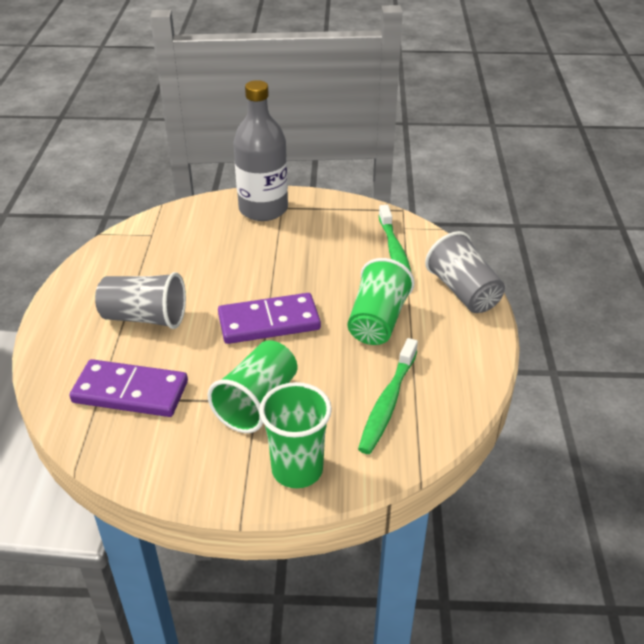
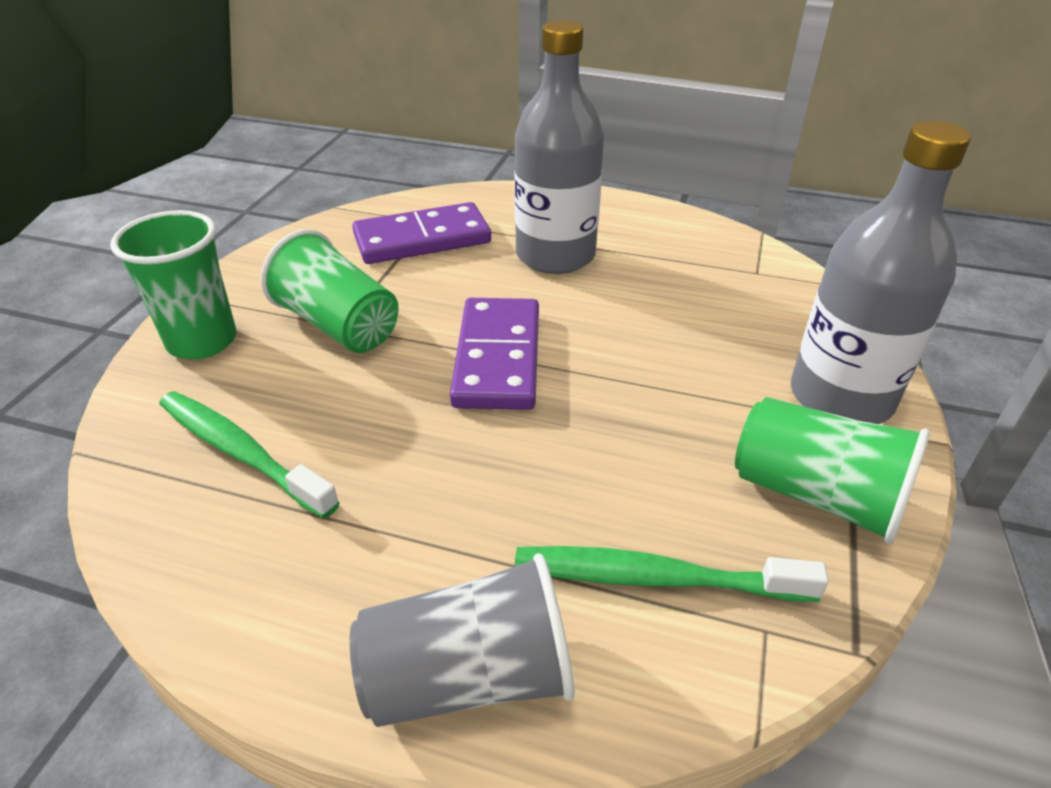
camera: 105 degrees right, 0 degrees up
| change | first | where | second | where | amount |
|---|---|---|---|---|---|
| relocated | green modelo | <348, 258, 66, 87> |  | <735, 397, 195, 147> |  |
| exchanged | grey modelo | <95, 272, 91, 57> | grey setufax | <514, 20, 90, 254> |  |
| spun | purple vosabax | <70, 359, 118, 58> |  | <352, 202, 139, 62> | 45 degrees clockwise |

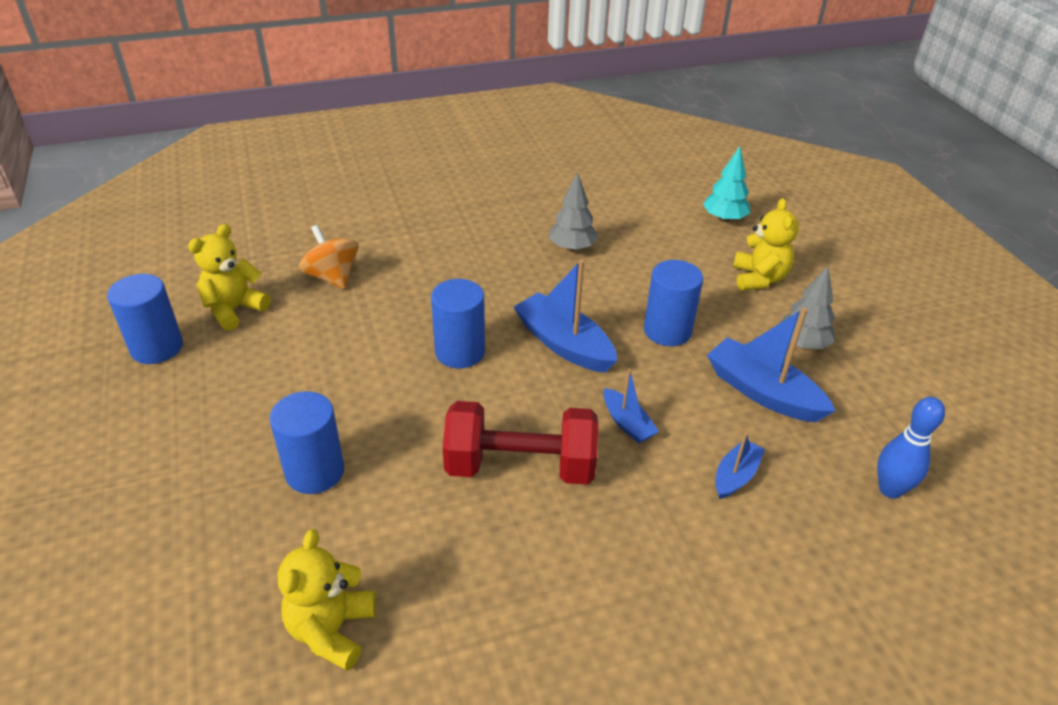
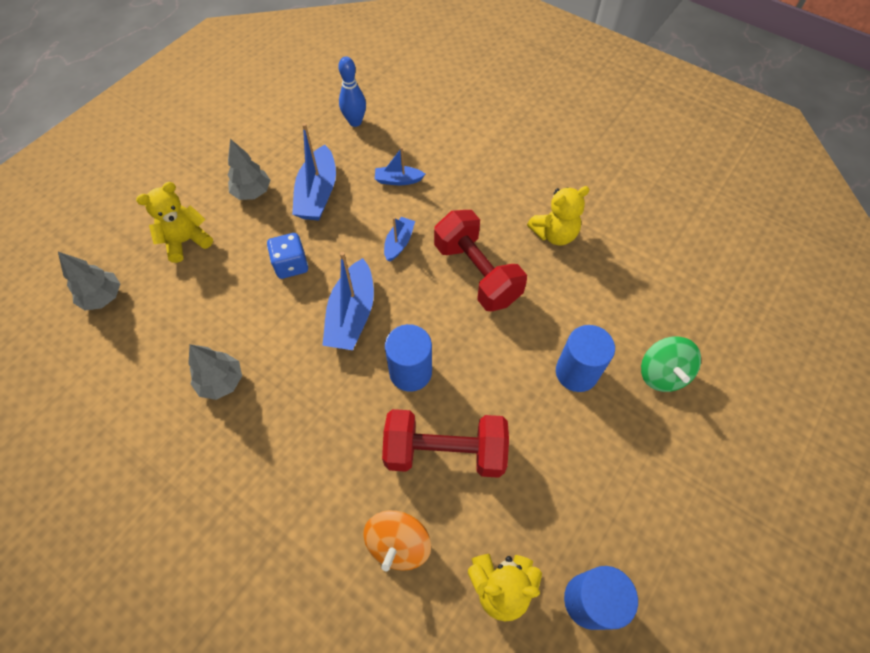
camera: 125 degrees left, 20 degrees up
| change | first | where | second | where | amount |
|---|---|---|---|---|---|
| colour | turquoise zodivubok | <703, 146, 47, 76> | grey zodivubok | <58, 252, 62, 58> |  |
| exchanged | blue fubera | <644, 260, 59, 86> | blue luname | <267, 233, 41, 46> |  |
| relocated | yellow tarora | <278, 529, 98, 142> |  | <527, 186, 63, 59> |  |
| appeared |  |  | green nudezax | <641, 337, 60, 55> |  |
| appeared |  |  | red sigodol | <382, 409, 127, 69> |  |

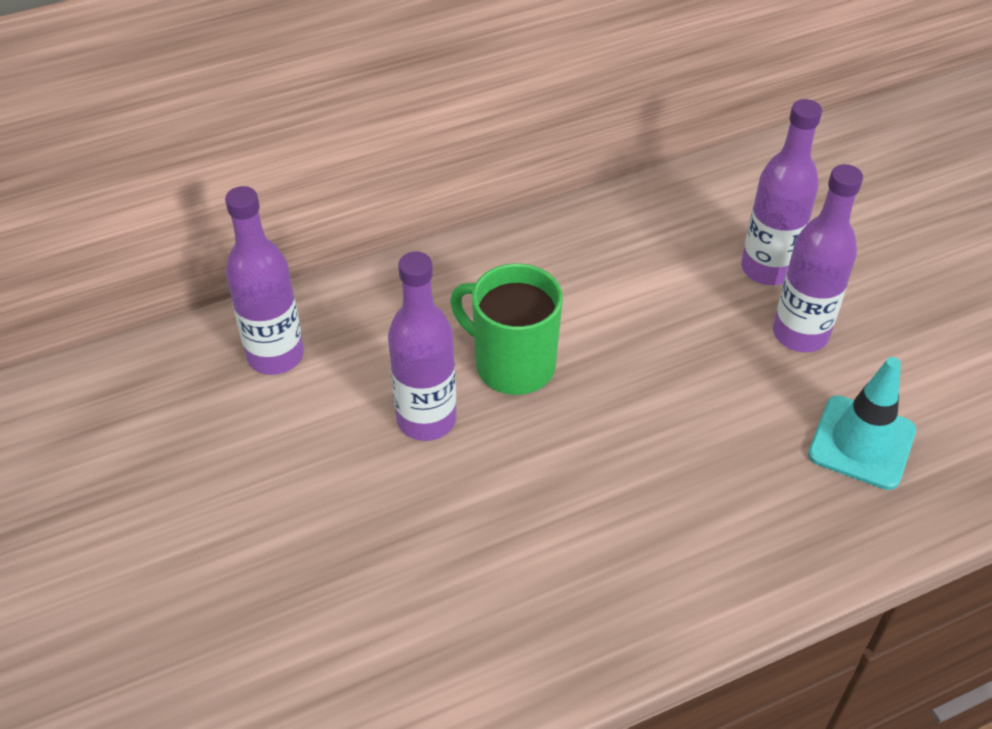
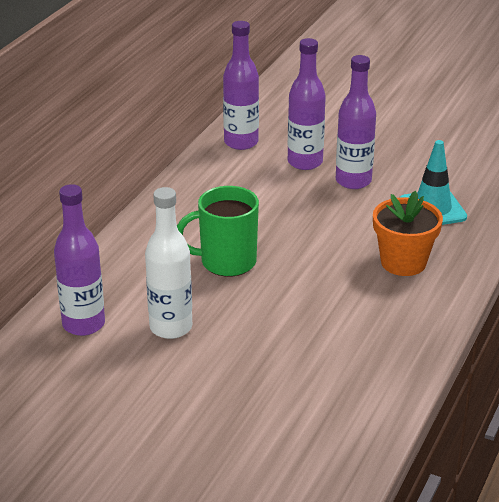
camera: 40 degrees left, 15 degrees down
| change | first | where | second | where | amount |
|---|---|---|---|---|---|
| relocated | purple setufax | <388, 252, 69, 189> |  | <223, 21, 36, 129> |  |
| appeared |  |  | white setufax | <145, 187, 47, 152> |  |
| appeared |  |  | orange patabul | <373, 191, 70, 85> |  |

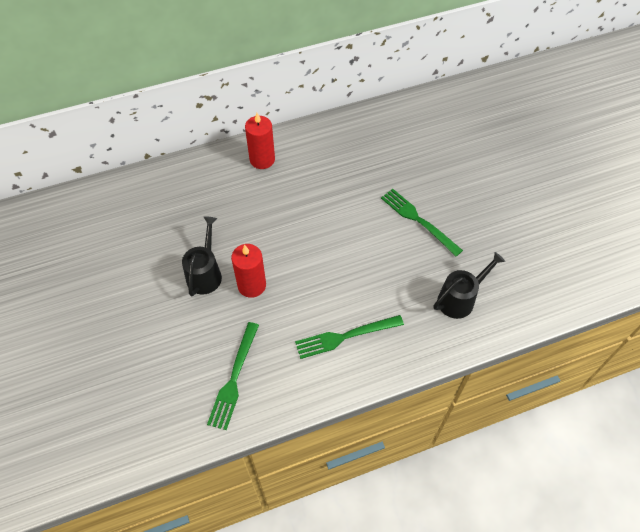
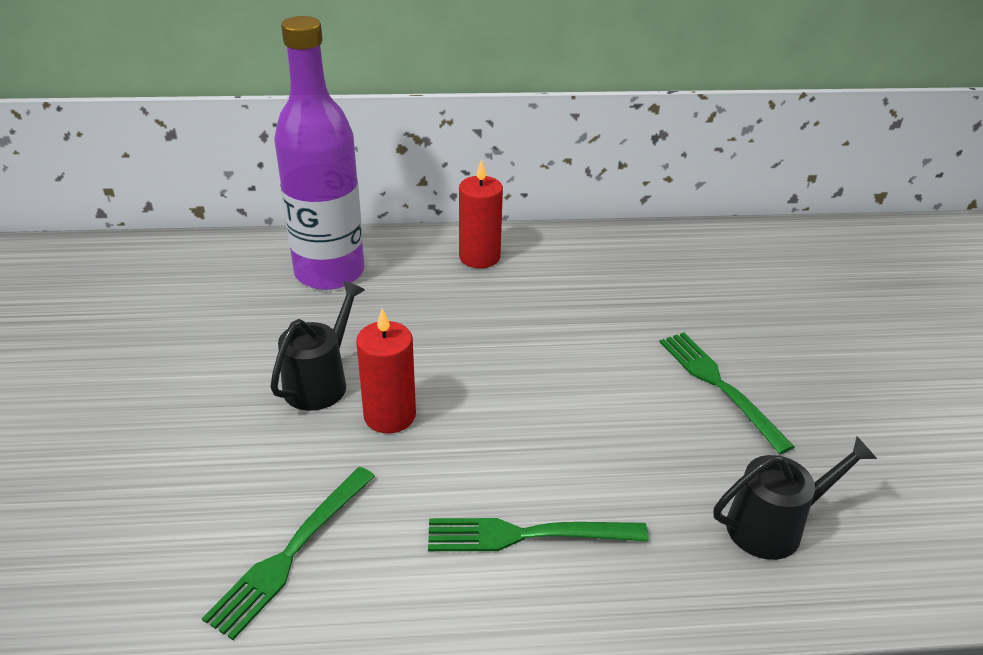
camera: 15 degrees right, 20 degrees down
| change | first | where | second | where | amount |
|---|---|---|---|---|---|
| appeared |  |  | purple setufax | <274, 16, 90, 274> |  |

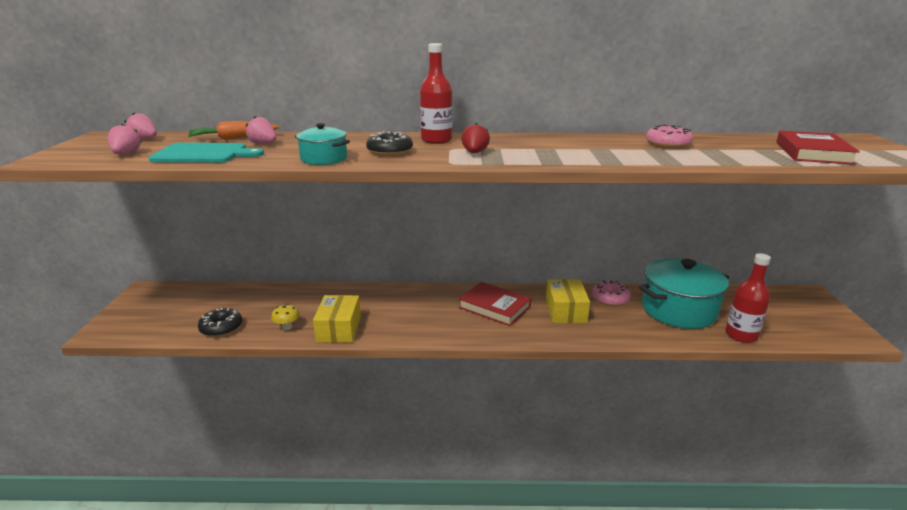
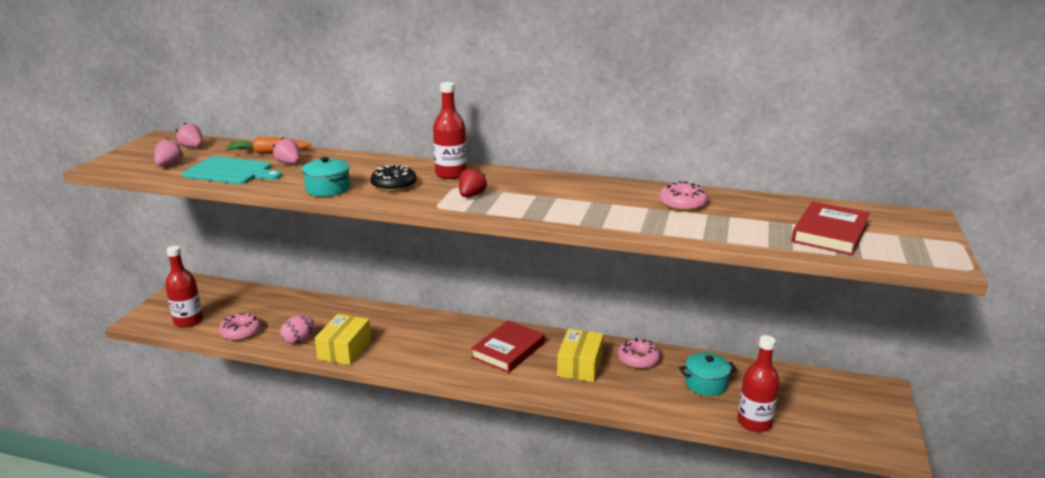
camera: 15 degrees right, 0 degrees up
| change | first | where | second | where | amount |
|---|---|---|---|---|---|
| size | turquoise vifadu | <639, 258, 90, 71> |  | <679, 353, 58, 43> | x0.52 |
| spun | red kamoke | <459, 282, 72, 44> |  | <471, 321, 74, 52> | 75 degrees clockwise |
| exchanged | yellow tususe | <271, 304, 29, 26> | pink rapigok | <280, 316, 34, 28> |  |
| colour | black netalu | <198, 308, 44, 29> | pink netalu | <219, 313, 42, 28> |  |
| appeared |  |  | red setufax | <165, 246, 38, 82> |  |

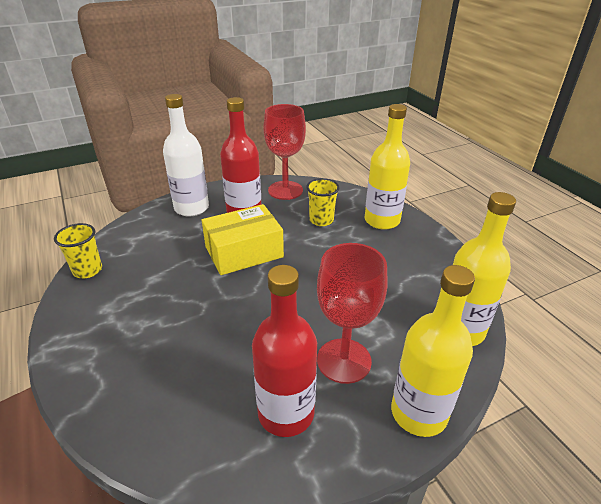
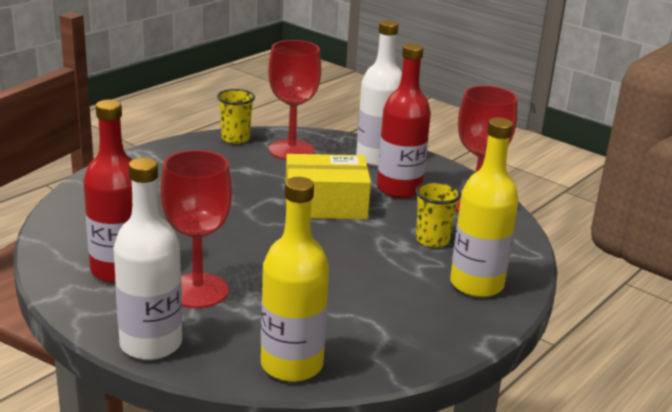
camera: 65 degrees right, 10 degrees down
| change | first | where | second | where | amount |
|---|---|---|---|---|---|
| spun | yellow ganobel | <202, 204, 82, 71> |  | <286, 154, 85, 65> | 45 degrees counterclockwise |
| colour | yellow setufax | <391, 265, 84, 172> | white setufax | <113, 158, 69, 202> |  |
| appeared |  |  | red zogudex | <268, 40, 53, 120> |  |

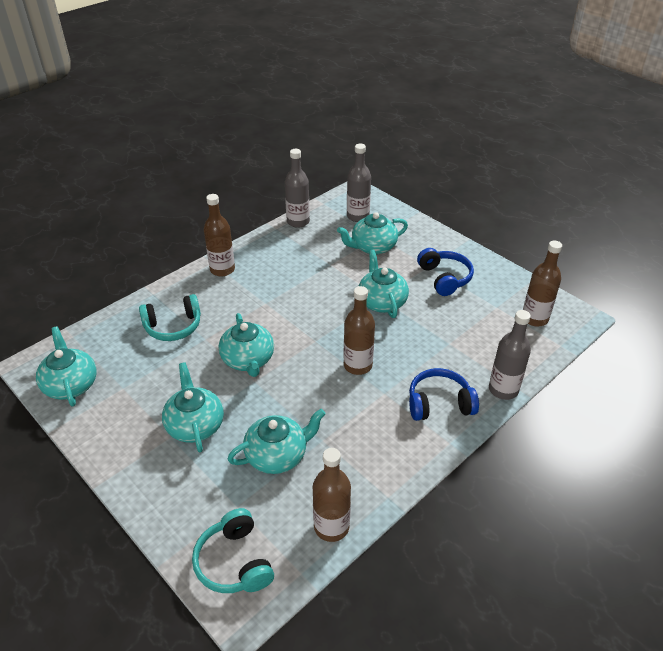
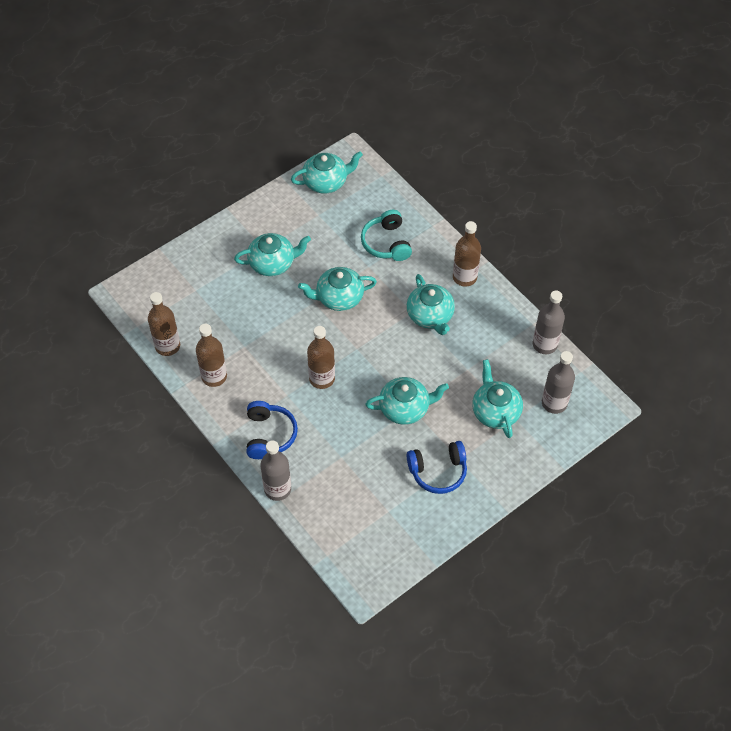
camera: 95 degrees right, 15 degrees up
| change | first | where | second | where | amount |
|---|---|---|---|---|---|
| relocated | brown setufax | <523, 241, 39, 85> |  | <196, 324, 31, 63> |  |
| relocated | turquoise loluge | <228, 409, 98, 65> |  | <407, 274, 48, 61> |  |
| missing | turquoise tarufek | <192, 508, 82, 85> |  |  |  |

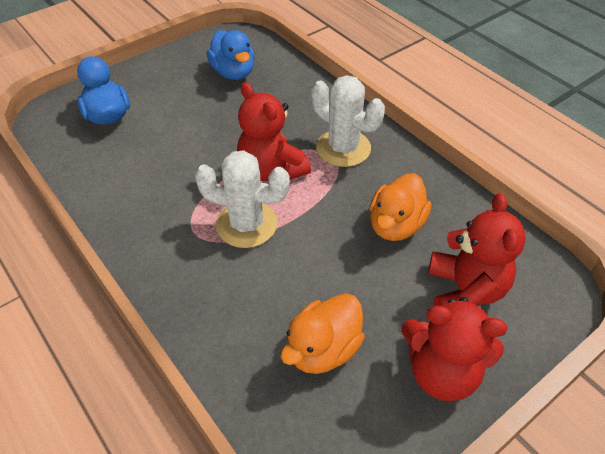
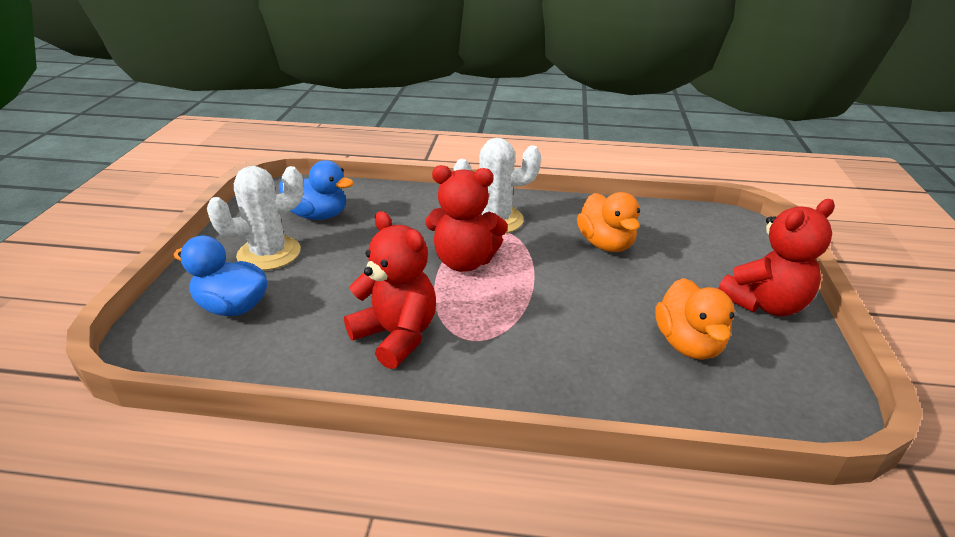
camera: 45 degrees left, 15 degrees down
| change | first | where | second | where | amount |
|---|---|---|---|---|---|
| relocated | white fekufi | <195, 150, 95, 98> |  | <207, 166, 97, 105> |  |
| relocated | red tarora | <428, 193, 98, 113> |  | <344, 211, 92, 158> |  |

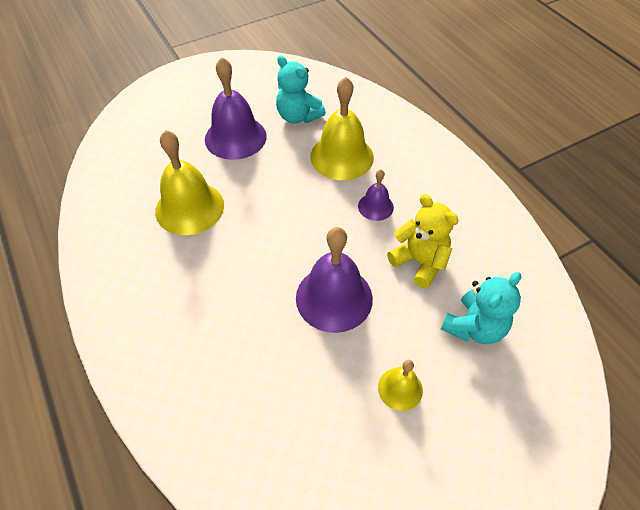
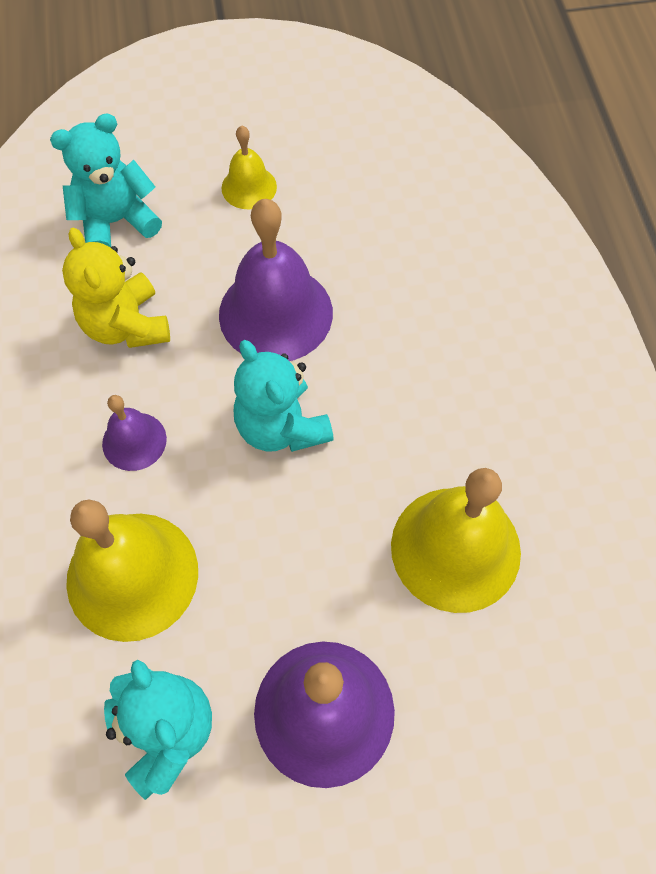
camera: 160 degrees left, 10 degrees up
| change | first | where | second | where | amount |
|---|---|---|---|---|---|
| appeared |  |  | turquoise tarora | <234, 340, 100, 112> |  |

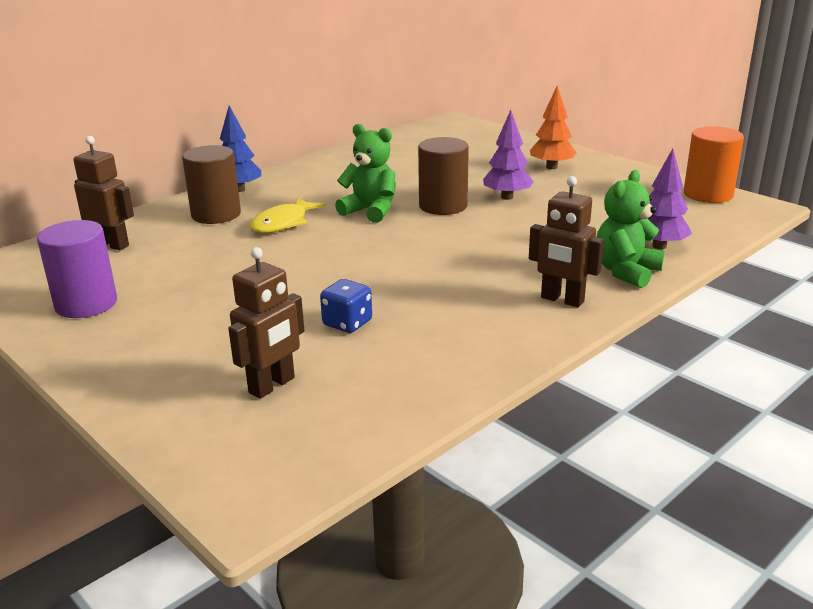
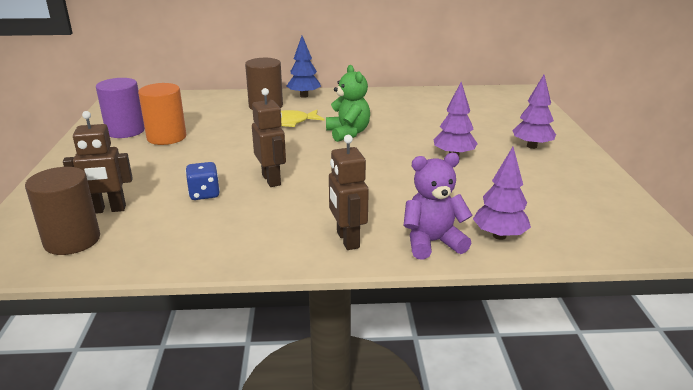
camera: 40 degrees right, 0 degrees up
| change | first | where | second | where | amount |
|---|---|---|---|---|---|
| colour | orange zodivubok | <530, 86, 46, 83> | purple zodivubok | <512, 75, 44, 74> |  |
| relocated | orange fubera | <684, 126, 60, 77> |  | <138, 83, 48, 62> |  |
| relocated | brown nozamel | <73, 136, 61, 114> |  | <252, 88, 34, 99> |  |
| relocated | brown fubera | <418, 137, 51, 78> |  | <25, 167, 75, 88> |  |
| colour | green tarora | <596, 170, 68, 118> | purple tarora | <403, 153, 70, 106> |  |

